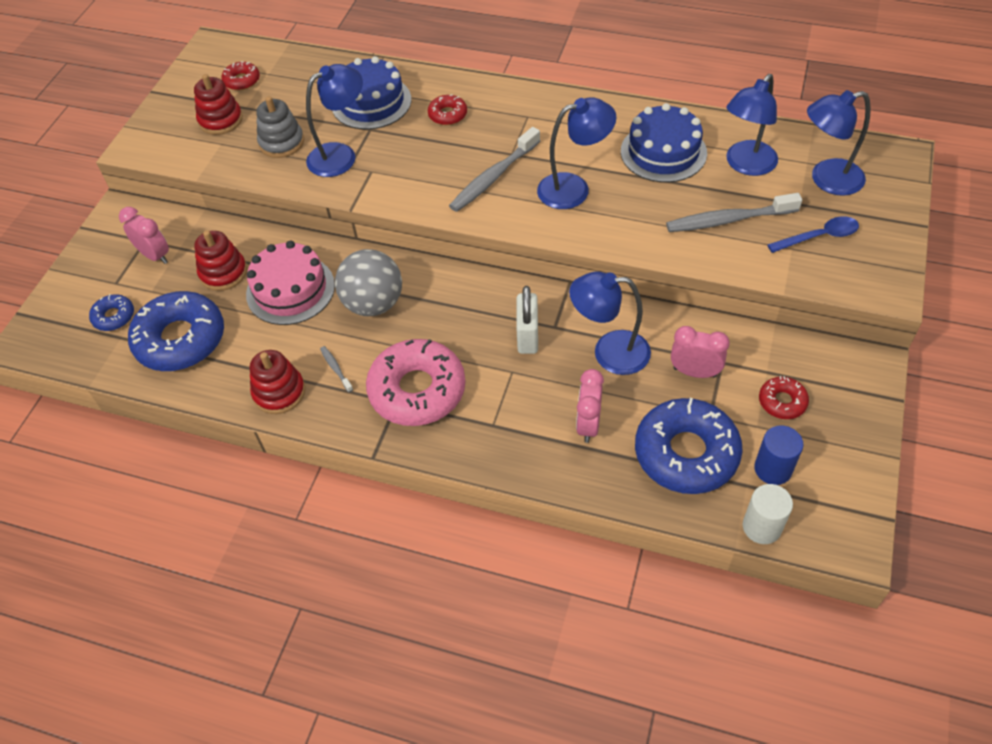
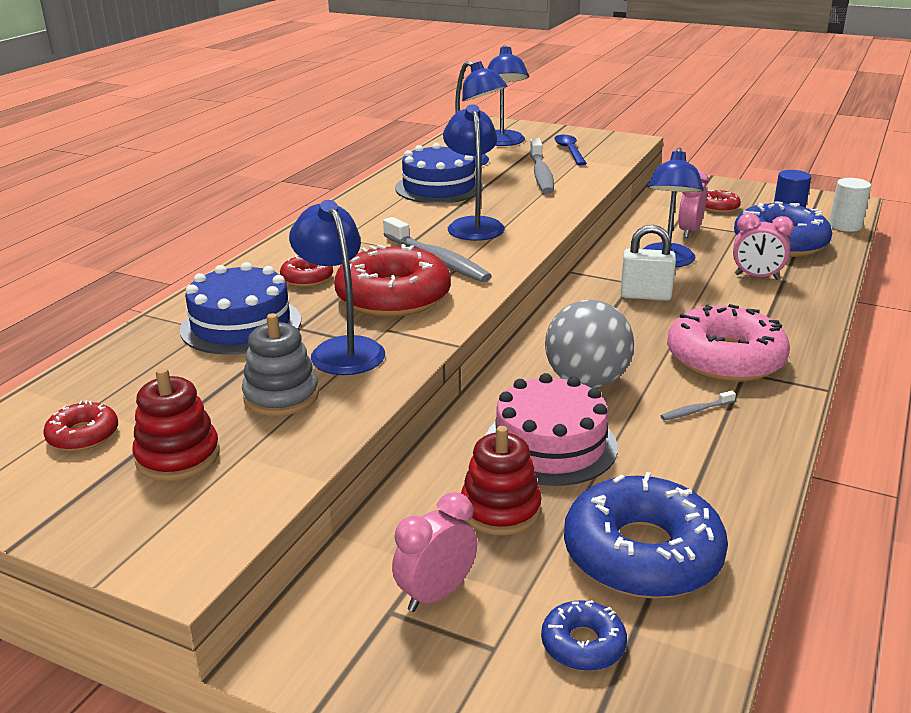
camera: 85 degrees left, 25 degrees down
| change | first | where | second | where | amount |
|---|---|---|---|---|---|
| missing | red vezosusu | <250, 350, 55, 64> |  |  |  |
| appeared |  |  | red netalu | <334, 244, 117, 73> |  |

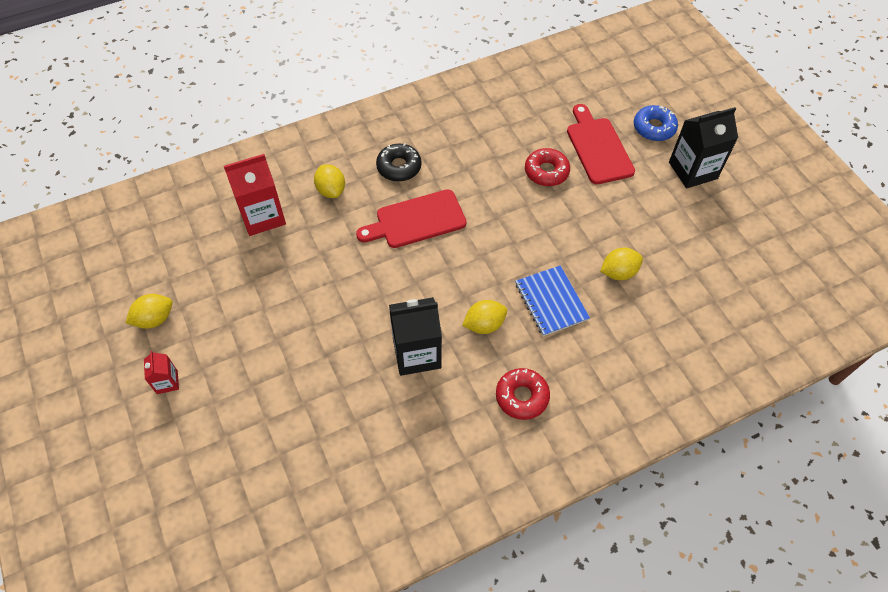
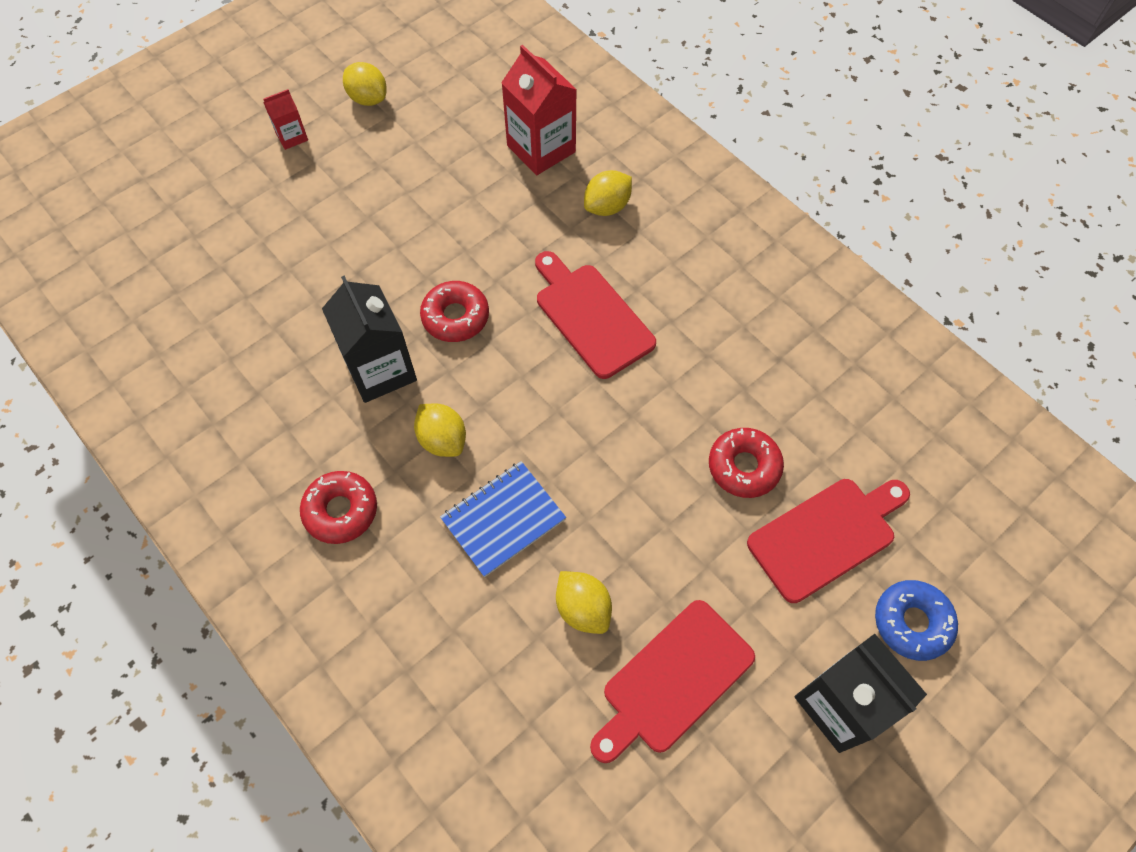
camera: 75 degrees right, 5 degrees up
| change | first | where | second | where | amount |
|---|---|---|---|---|---|
| missing | black netalu | <376, 143, 46, 39> |  |  |  |
| appeared |  |  | red netalu | <420, 281, 69, 61> |  |
| appeared |  |  | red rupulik | <590, 600, 165, 163> |  |

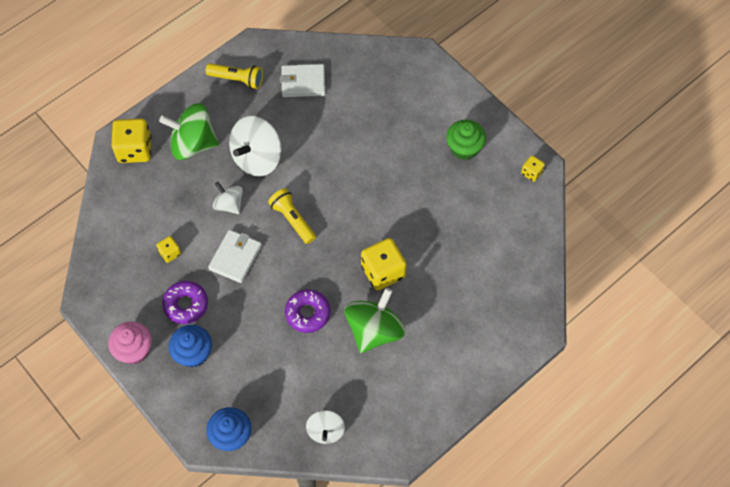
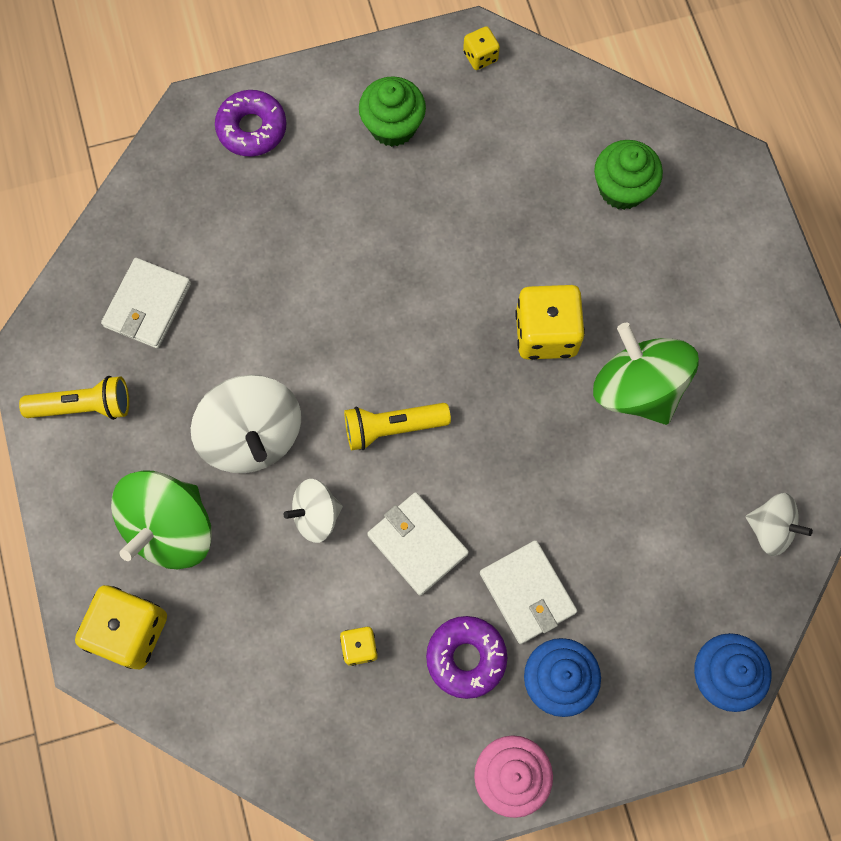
camera: 65 degrees left, 10 degrees up
| change | first | where | second | where | amount |
|---|---|---|---|---|---|
| spun | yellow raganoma | <206, 63, 57, 26> |  | <19, 376, 110, 44> | 45 degrees clockwise |
| relocated | purple netalu | <285, 289, 46, 44> |  | <215, 90, 72, 67> |  |
| appeared |  |  | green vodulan | <594, 140, 69, 70> |  |
| appeared |  |  | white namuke | <480, 540, 97, 104> |  |

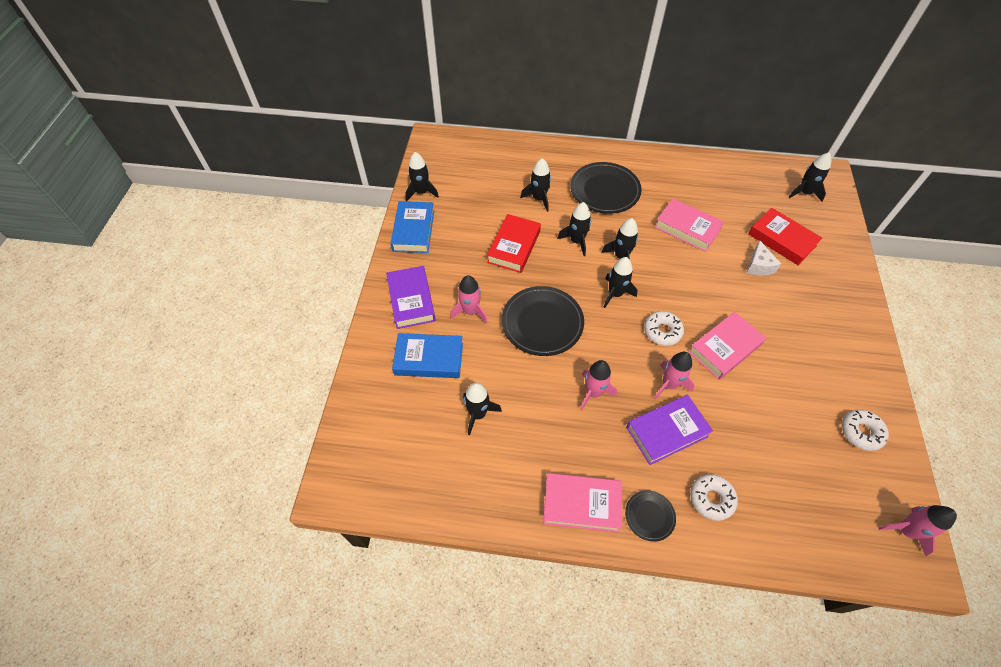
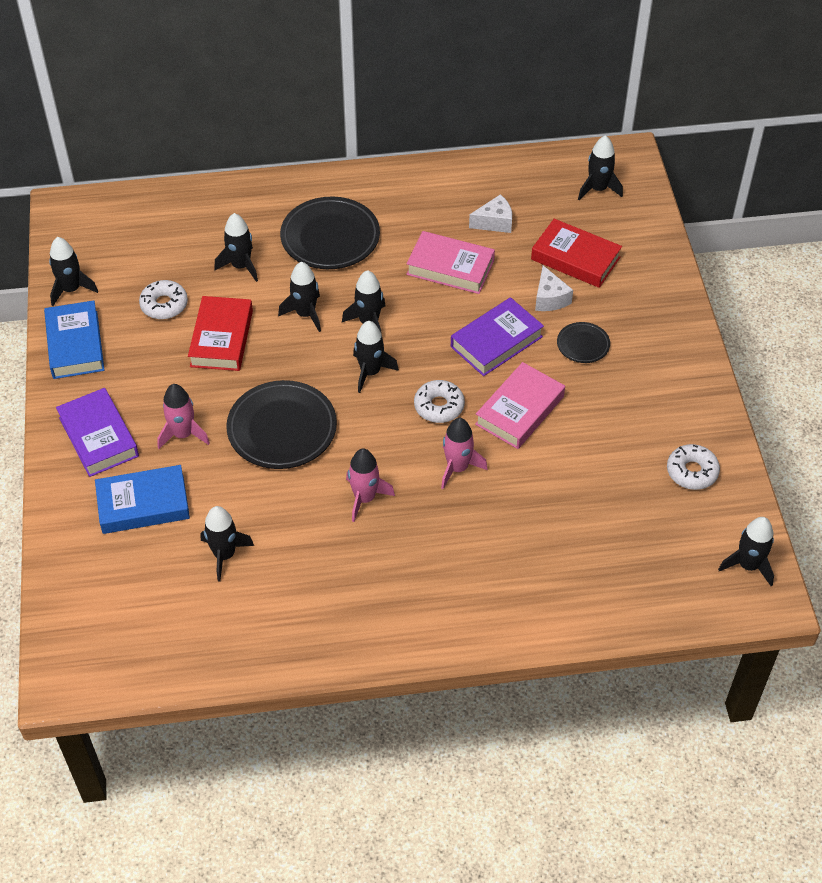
camera: 15 degrees left, 5 degrees down
| change | first | where | second | where | amount |
|---|---|---|---|---|---|
| relocated | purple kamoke | <626, 395, 87, 70> |  | <451, 297, 93, 79> |  |
| missing | pink kamoke | <543, 473, 79, 60> |  |  |  |
| relocated | white netalu | <690, 474, 48, 47> |  | <139, 280, 49, 39> |  |
| relocated | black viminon | <625, 490, 51, 52> |  | <557, 322, 53, 41> |  |
| colour | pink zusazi | <879, 505, 78, 51> | black zusazi | <718, 517, 56, 69> |  |
| appeared |  |  | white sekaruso | <469, 194, 43, 39> |  |

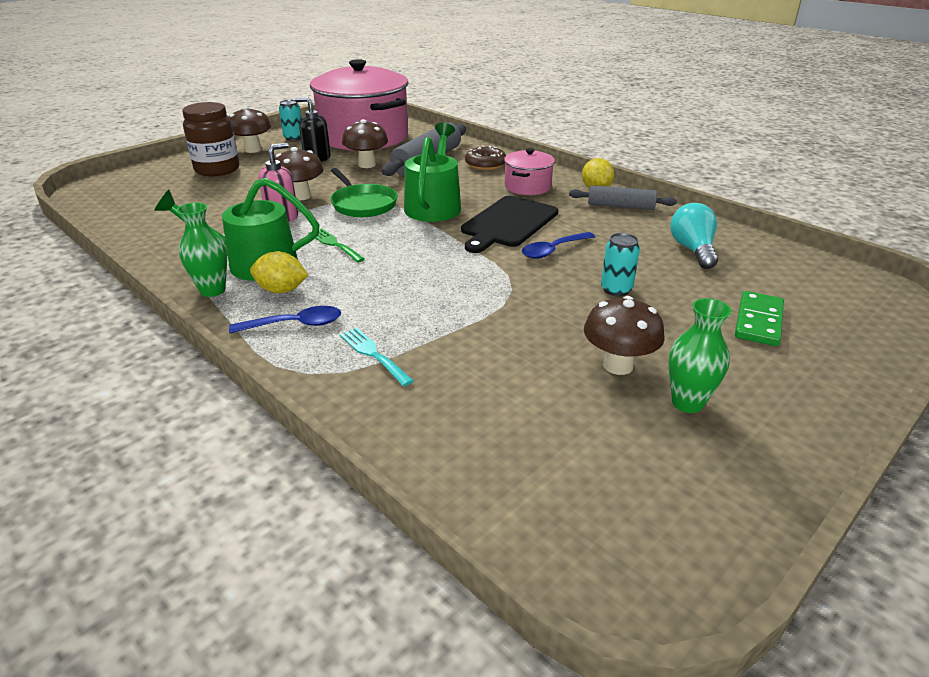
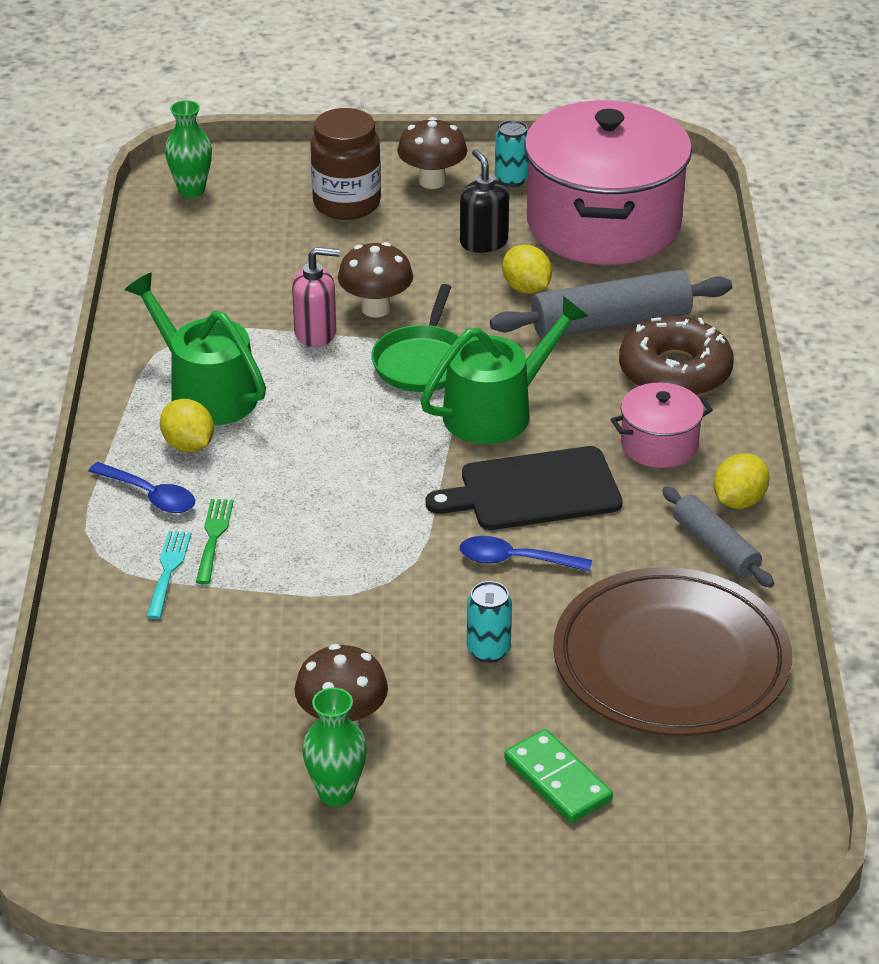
camera: 45 degrees right, 5 degrees up
| change | first | where | second | where | amount |
|---|---|---|---|---|---|
| exchanged | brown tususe | <342, 119, 46, 49> | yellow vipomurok | <502, 245, 50, 49> |  |
| size | brown netalu | <465, 146, 41, 24> |  | <619, 316, 115, 80> | x1.59 |
| relocated | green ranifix | <177, 202, 50, 95> |  | <165, 100, 47, 98> |  |
| exchanged | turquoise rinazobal | <670, 203, 48, 66> | brown viminon | <553, 567, 239, 169> |  |
| relocated | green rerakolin | <309, 228, 56, 35> |  | <196, 499, 38, 85> |  |
| spun | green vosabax | <735, 291, 49, 55> |  | <504, 729, 109, 94> | 75 degrees clockwise |

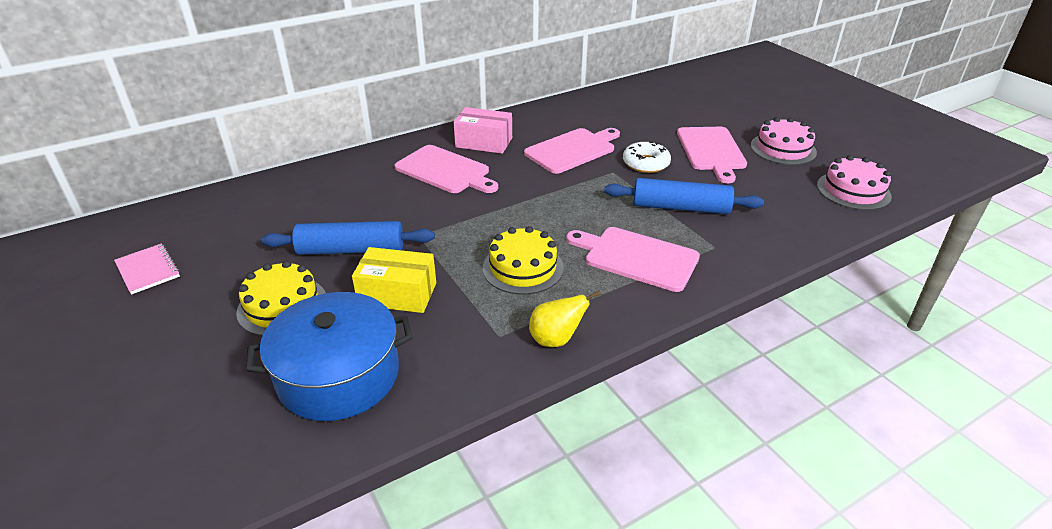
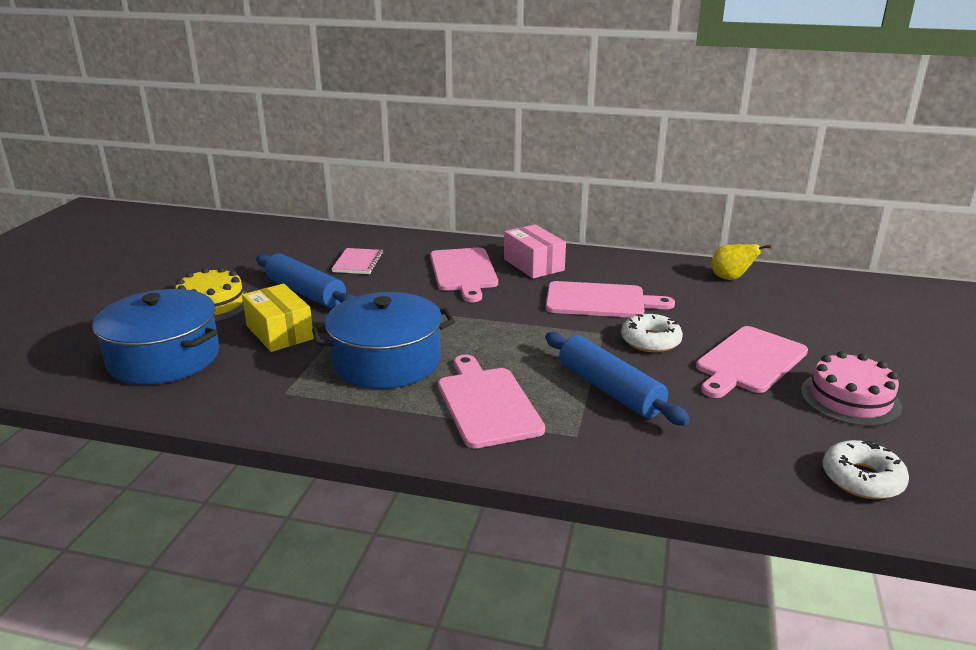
camera: 45 degrees right, 10 degrees down
| change | first | where | second | where | amount |
|---|---|---|---|---|---|
| exchanged | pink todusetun | <817, 155, 75, 55> | white netalu | <823, 440, 86, 59> |  |
| exchanged | yellow todusetun | <483, 226, 81, 69> | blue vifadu | <312, 292, 143, 97> |  |
| relocated | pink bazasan | <114, 243, 66, 52> |  | <332, 248, 52, 26> |  |
| relocated | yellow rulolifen | <529, 290, 72, 57> |  | <711, 244, 61, 36> |  |

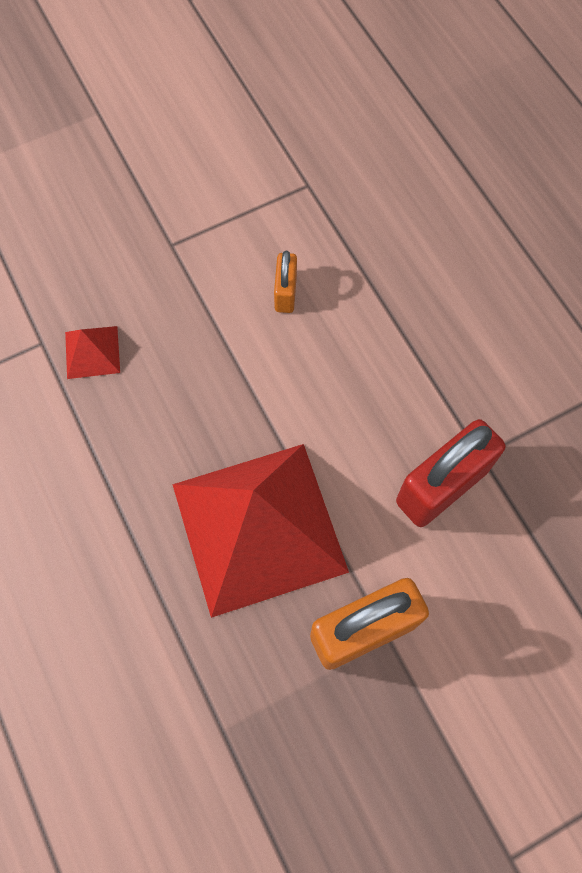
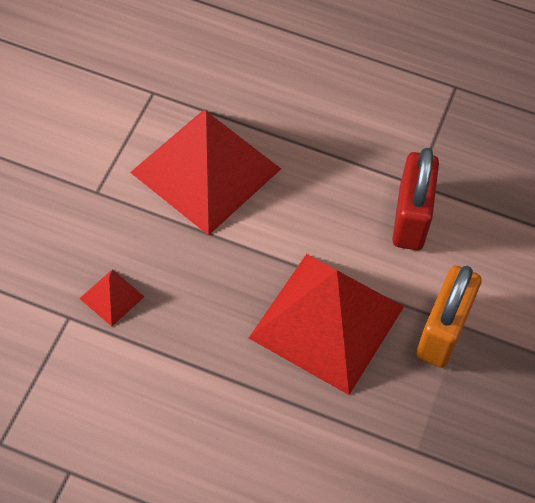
camera: 45 degrees left, 10 degrees down
| change | first | where | second | where | amount |
|---|---|---|---|---|---|
| exchanged | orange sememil | <274, 251, 23, 62> | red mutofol | <130, 110, 151, 125> |  |

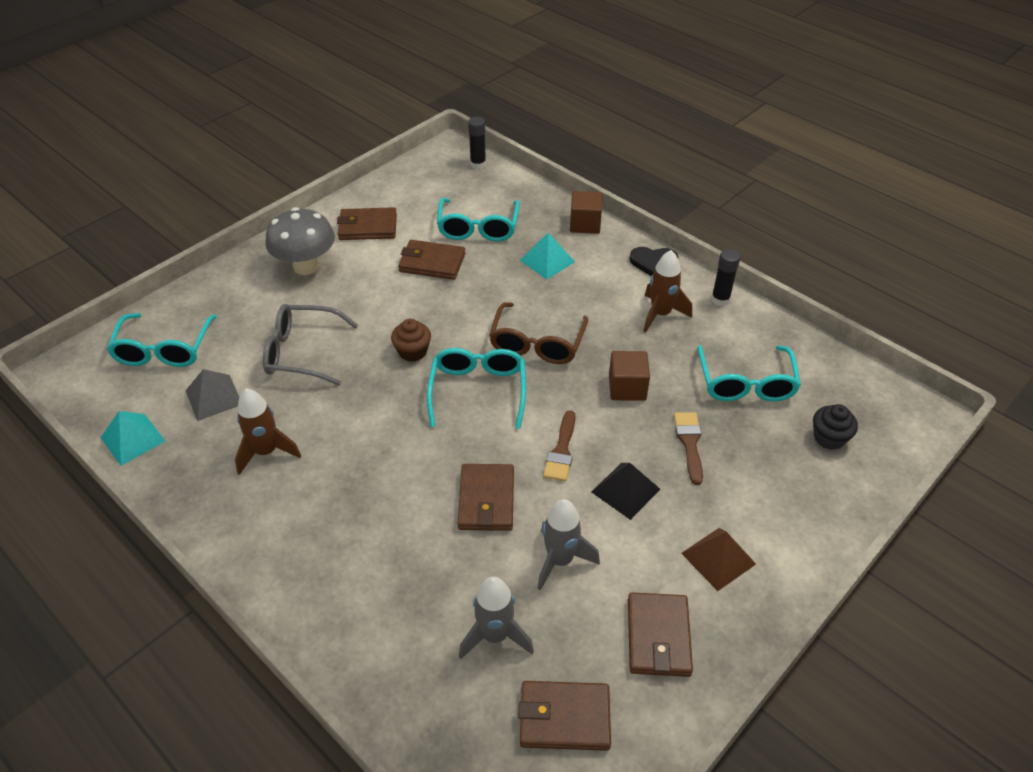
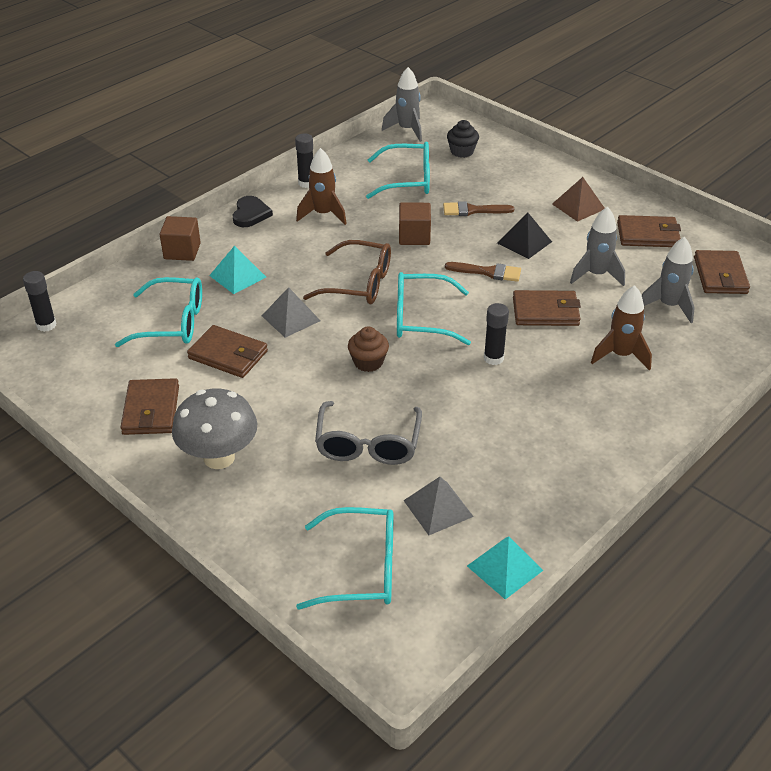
camera: 90 degrees left, 5 degrees down
| change | first | where | second | where | amount |
|---|---|---|---|---|---|
| spun | brown namuke | <398, 240, 67, 40> |  | <187, 325, 81, 53> | 75 degrees counterclockwise |
| relocated | brown zusazi | <235, 388, 66, 87> |  | <591, 285, 61, 86> |  |
| appeared |  |  | grey zusazi | <382, 67, 40, 75> |  |
| appeared |  |  | grey mutofol | <262, 287, 59, 51> |  |
| appeared |  |  | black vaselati | <484, 303, 25, 62> |  |

